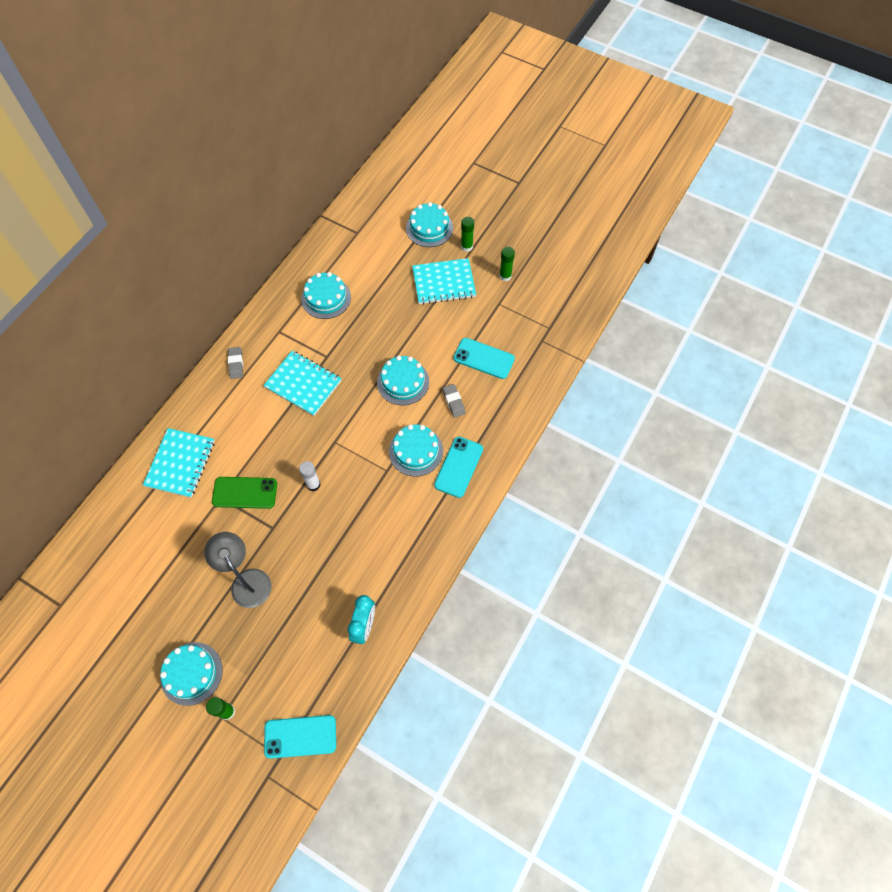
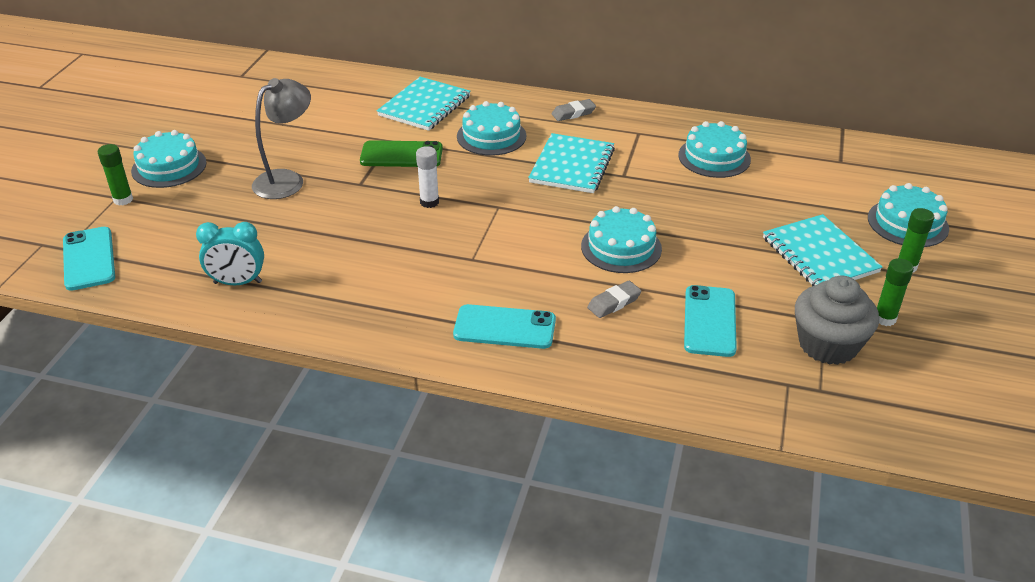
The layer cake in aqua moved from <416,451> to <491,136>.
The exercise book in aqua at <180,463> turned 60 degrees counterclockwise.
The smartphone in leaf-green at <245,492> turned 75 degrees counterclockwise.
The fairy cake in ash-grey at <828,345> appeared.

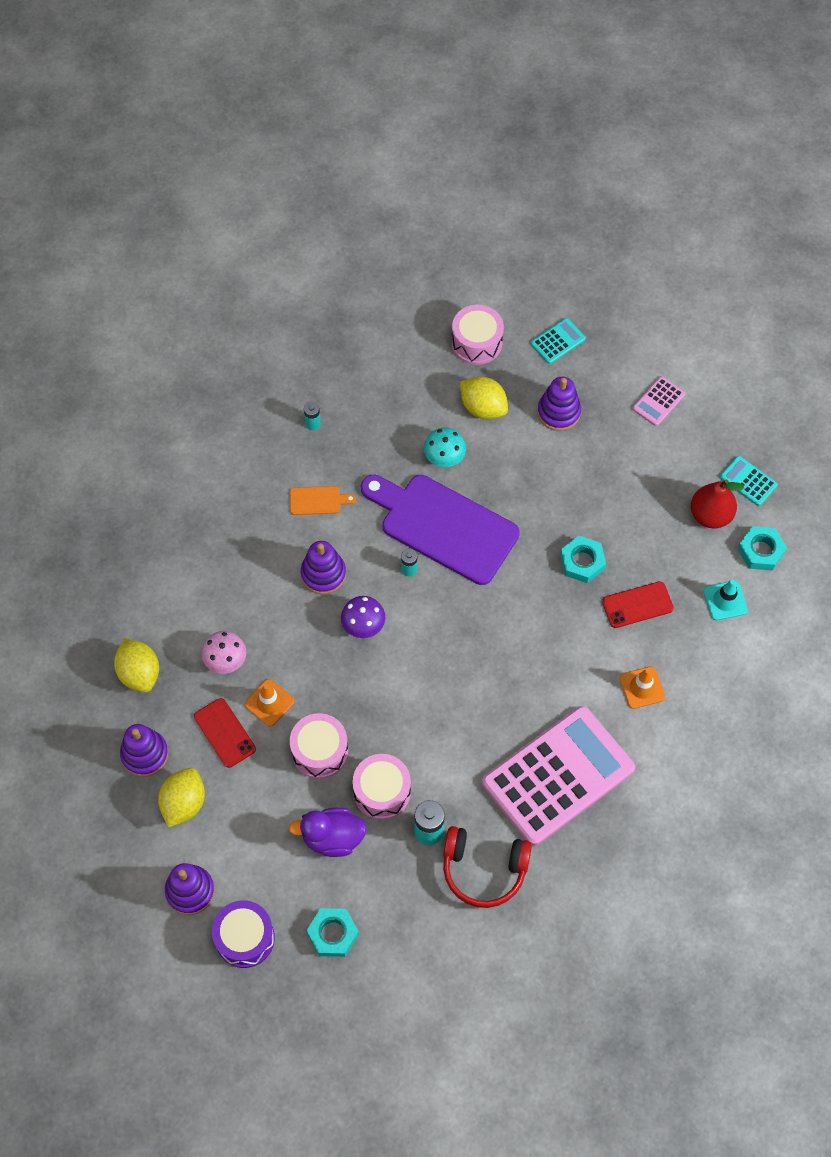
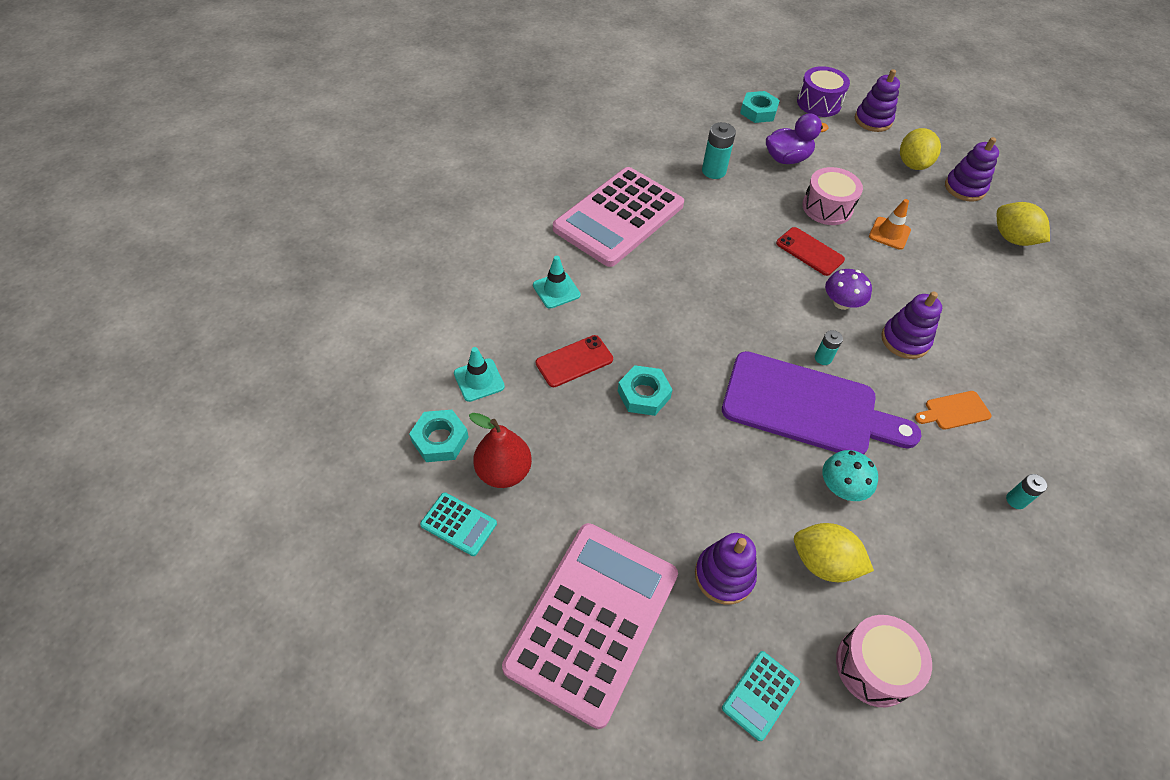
The calculator in rose-pink at <658,401> changed to 2.47 times the size.
The fungus in rose-pink at <225,660> disappeared.
The safety cone in orange at <642,687> became the safety cone in aqua at <556,290>.
The smartphone in crimson moved from <224,733> to <809,251>.
The snare drum in rose-pink at <382,792> disappeared.
The headphones in crimson at <484,869> disappeared.

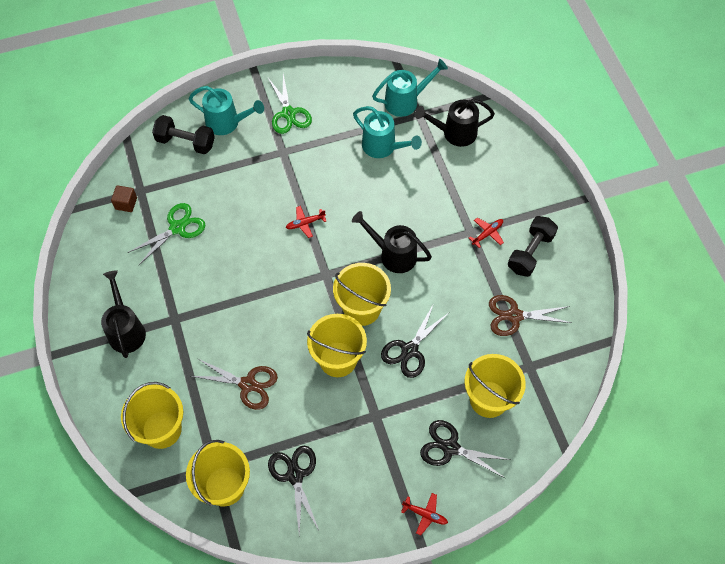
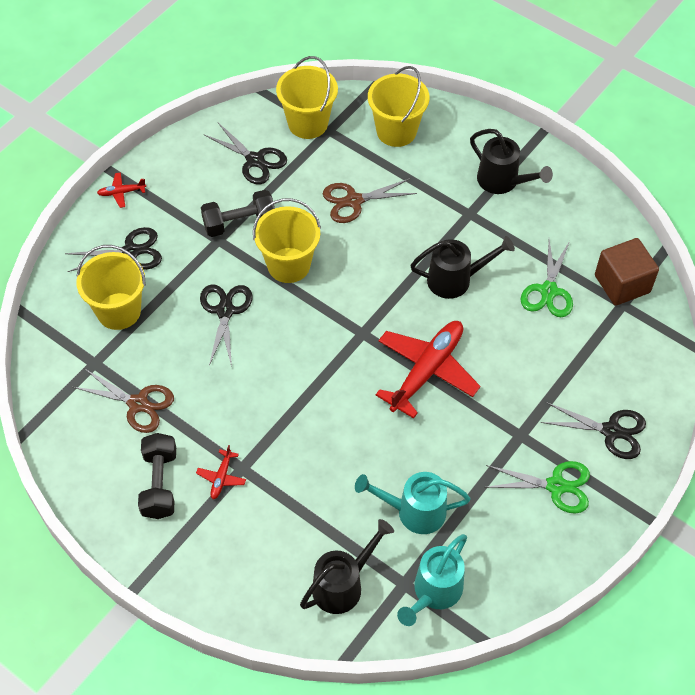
The shears in leaf-green at <288,113> turned 150 degrees clockwise.
The watering can in aqua at <227,123> was replaced by the shears in black at <611,431>.
The hand weight in black moved from <185,142> to <239,223>.
The cube in russet at <126,203> changed to 1.90 times the size.
The aeroplane in crimson at <305,223> changed to 2.33 times the size.
The watering can in black moved from <393,254> to <456,279>.
The bucket in yellow at <361,309> disappeared.
The shears in russet at <514,316> turned 60 degrees clockwise.

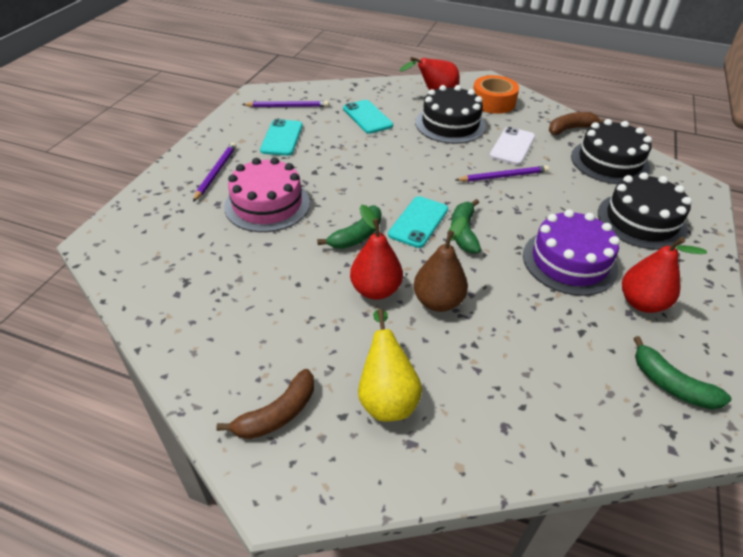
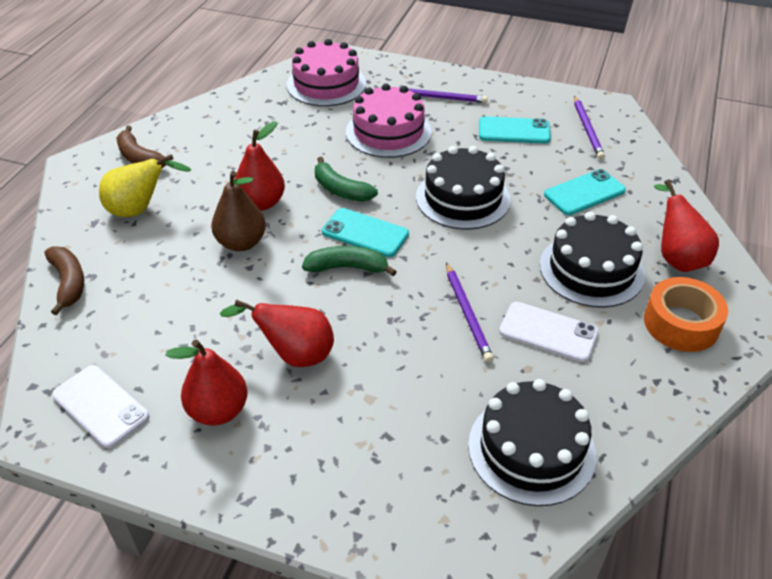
The banana fruit in russet moved from <570,129> to <68,283>.
The layer cake in black moved from <641,220> to <463,198>.
The layer cake in purple at <569,261> was replaced by the pear in crimson at <294,355>.
The banana fruit in leaf-green at <671,384> was replaced by the smartphone in pure white at <100,406>.
The layer cake in rose-pink at <326,84> appeared.

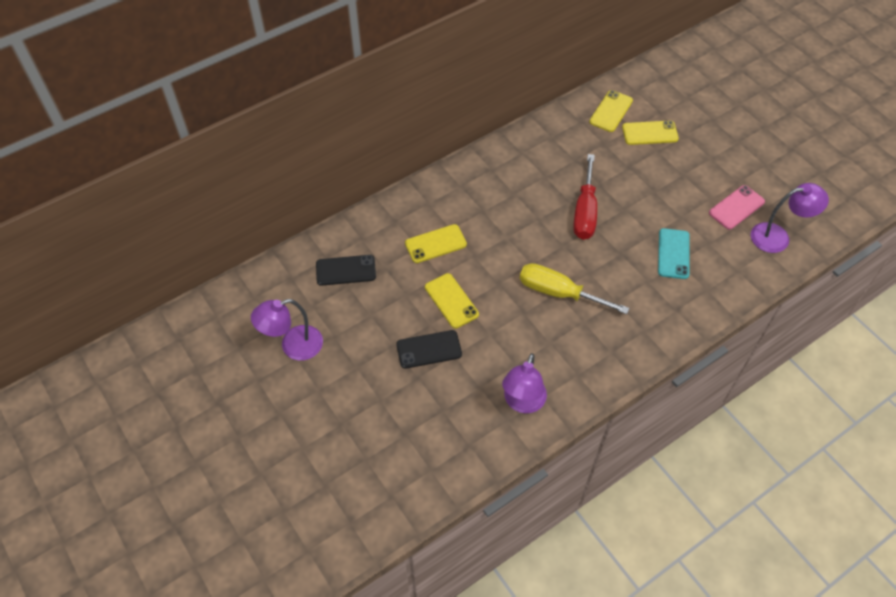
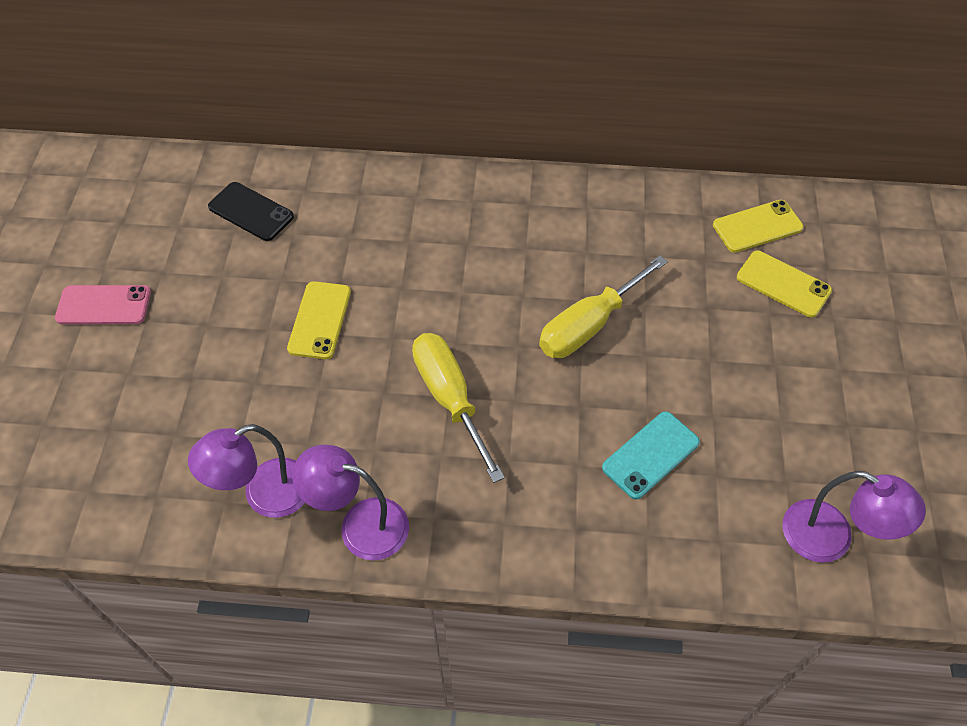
The flat screwdriver in crimson at <585,212> became the flat screwdriver in yellow at <589,325>.
The smartphone in rose-pink moved from <736,207> to <104,305>.
The smartphone in yellow at <435,244> disappeared.
The desk lamp in purple moved from <293,346> to <360,525>.
The smartphone in black at <429,349> disappeared.

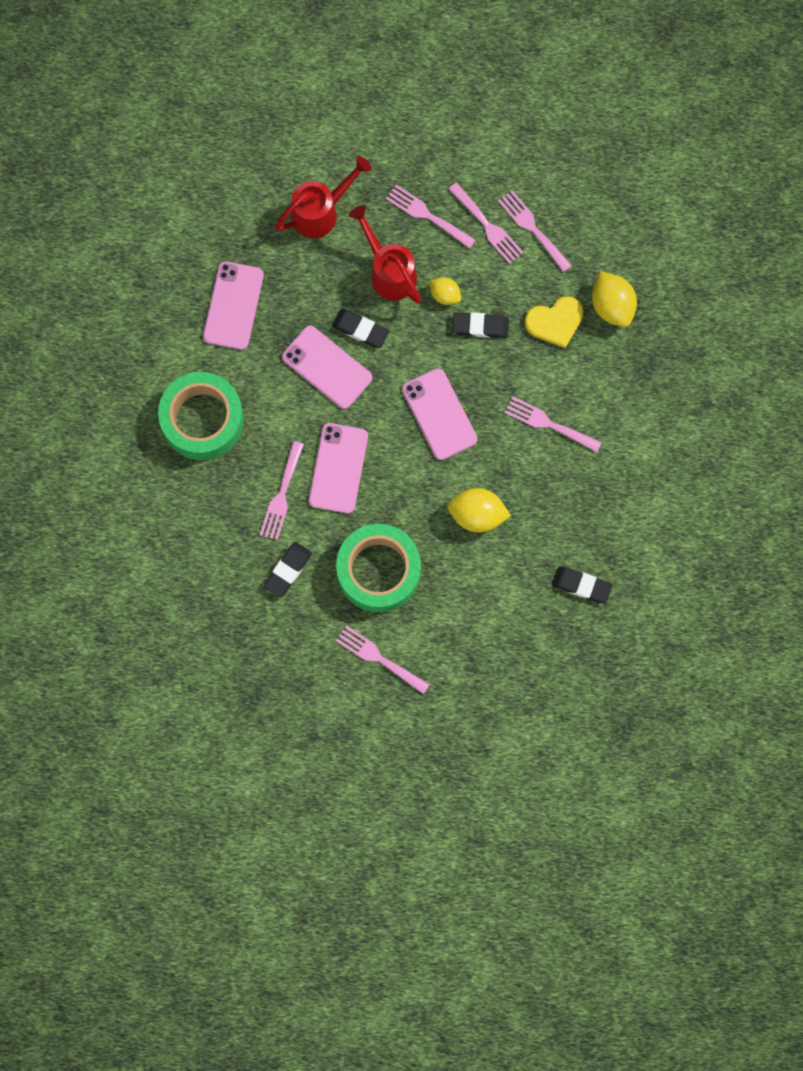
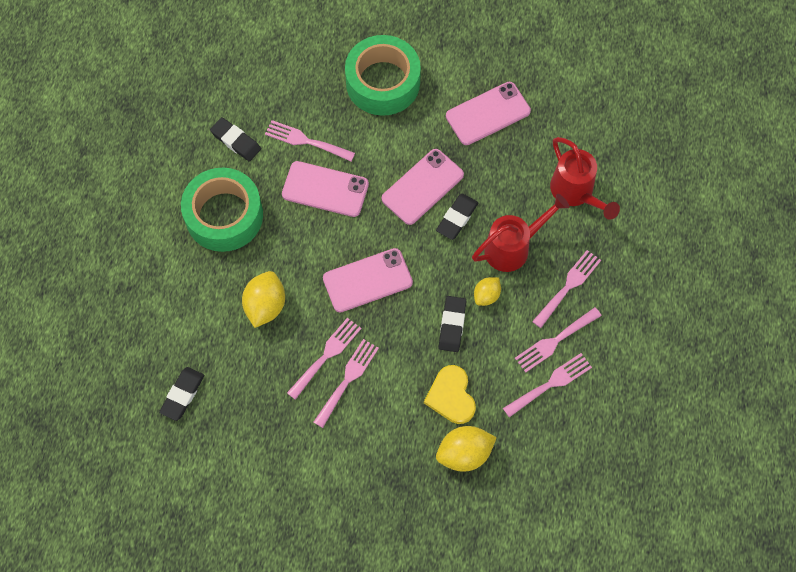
The smartphone in rose-pink at <233,306> turned 45 degrees counterclockwise.
The table fork in rose-pink moved from <379,658> to <326,355>.

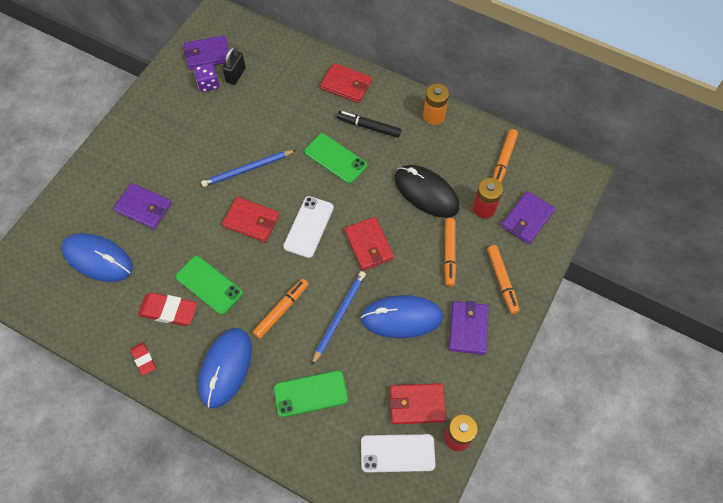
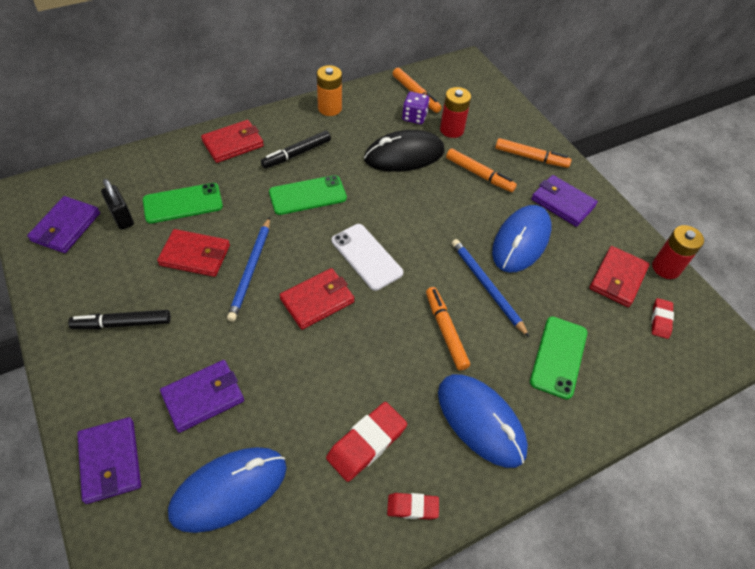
The dice in purple moved from <208,84> to <414,117>.
The wallet in purple moved from <527,219> to <110,461>.
The wallet in crimson moved from <369,245> to <195,255>.
The smartphone in leaf-green moved from <209,285> to <183,203>.
The smartphone in pure white at <397,453> was replaced by the eraser in crimson at <660,320>.
The felt pen in black at <122,324> appeared.

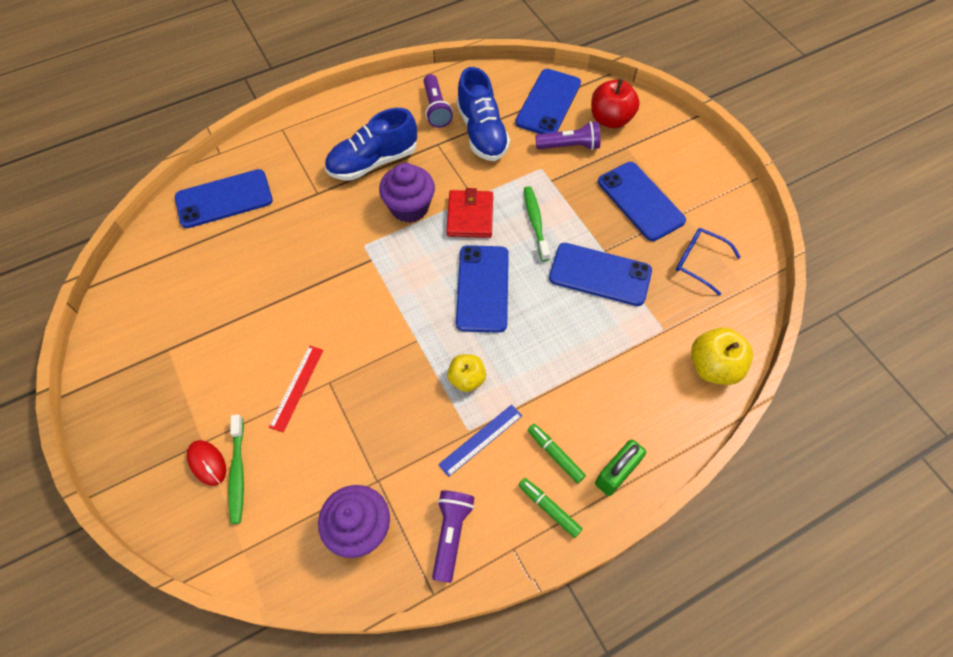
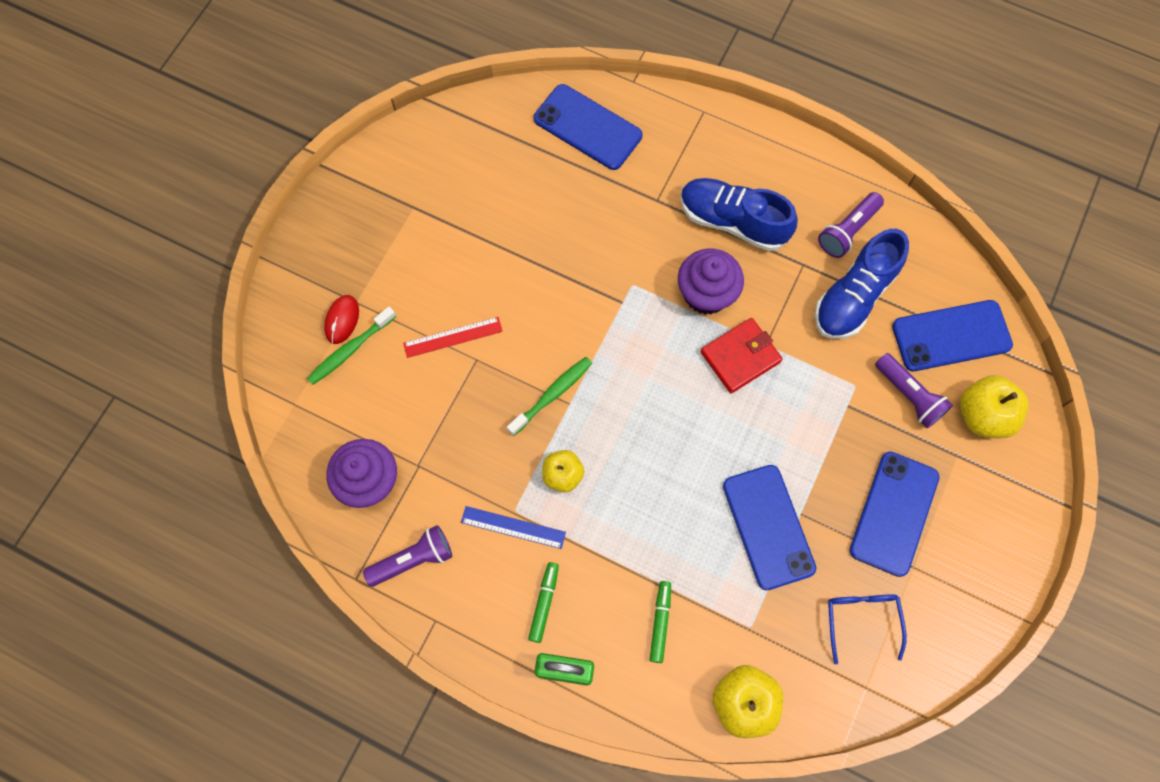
The apple fruit in crimson at <610,119> became the apple fruit in yellow at <983,415>.
The toothbrush in leaf-green moved from <535,222> to <552,395>.
The smartphone in cobalt at <482,288> disappeared.
The felt pen in leaf-green moved from <549,508> to <660,622>.

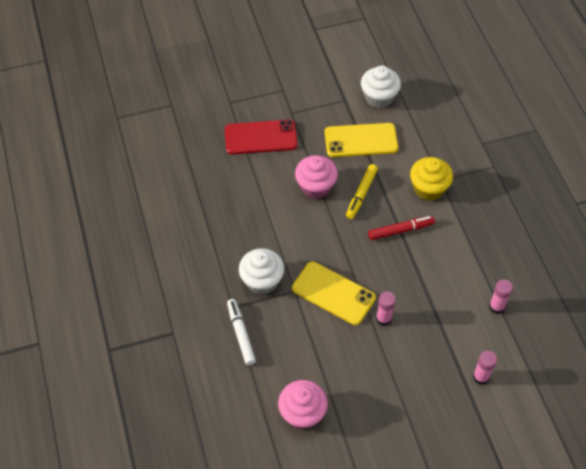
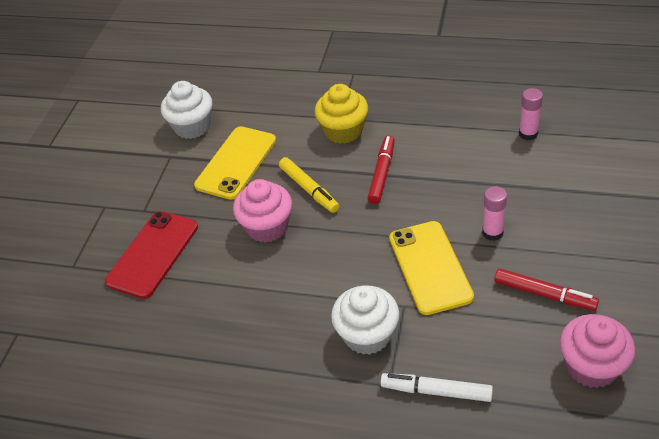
The smartphone in yellow at <333,293> turned 75 degrees counterclockwise.
The stick of glue in rose-pink at <481,377> disappeared.
The felt pen in crimson at <544,294> appeared.

